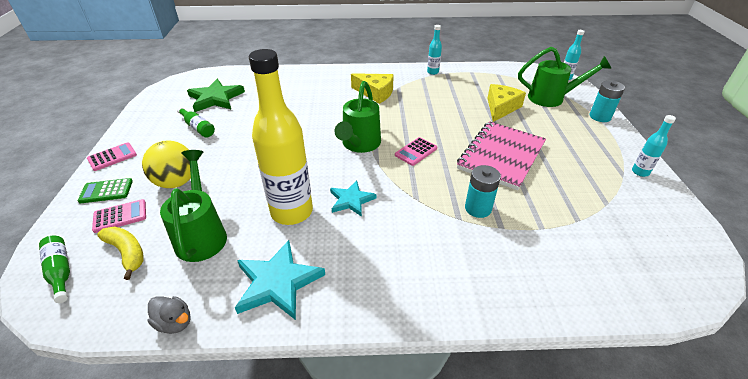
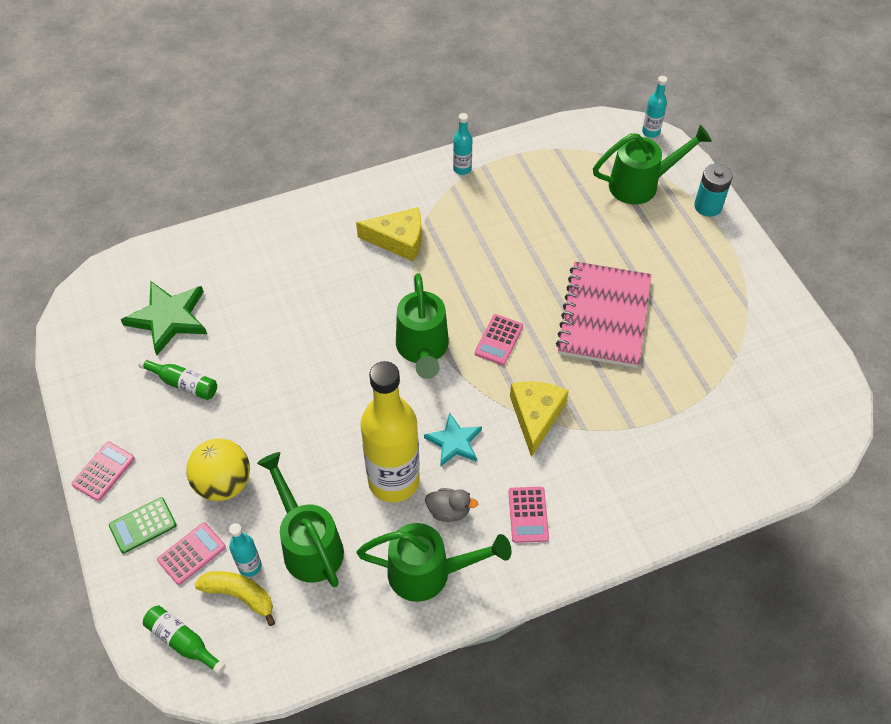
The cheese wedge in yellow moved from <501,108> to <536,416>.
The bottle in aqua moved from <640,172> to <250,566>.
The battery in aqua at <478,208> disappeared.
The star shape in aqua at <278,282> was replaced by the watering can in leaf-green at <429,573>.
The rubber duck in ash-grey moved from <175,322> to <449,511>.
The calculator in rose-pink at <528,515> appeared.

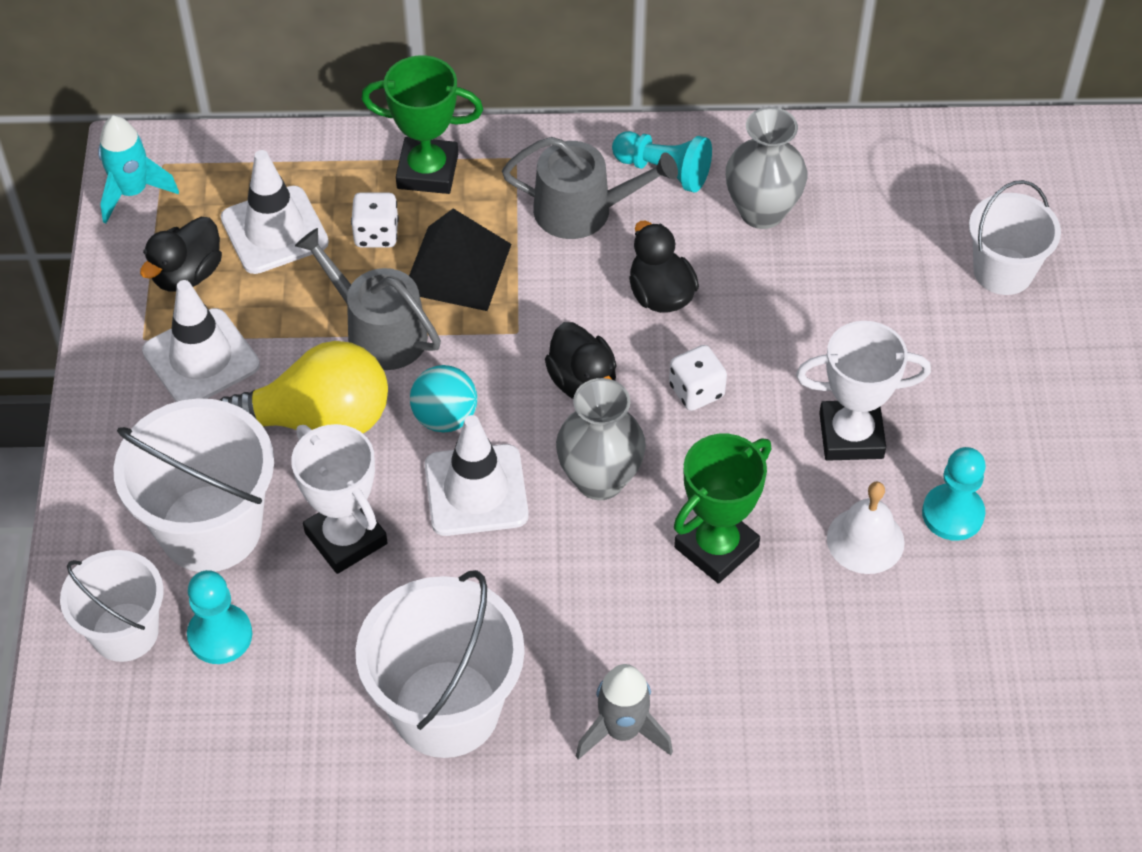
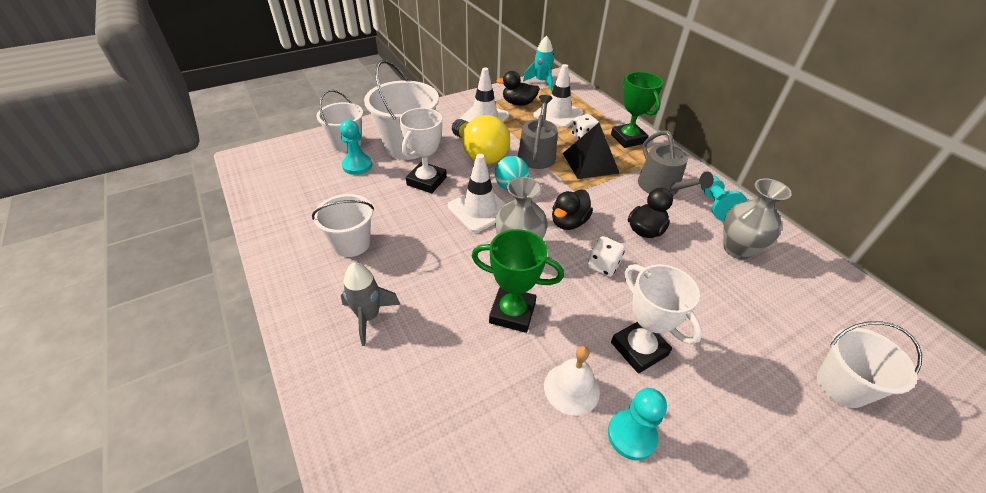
The bucket in pure white at <446,708> changed to 0.63 times the size.

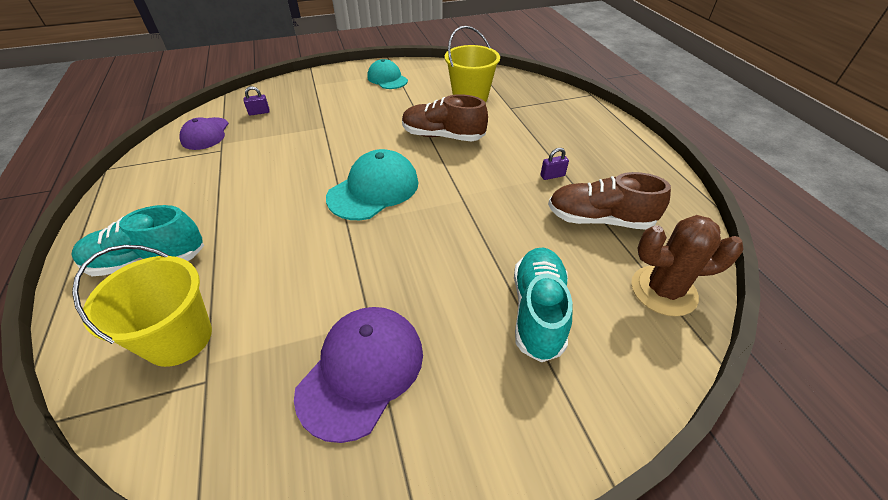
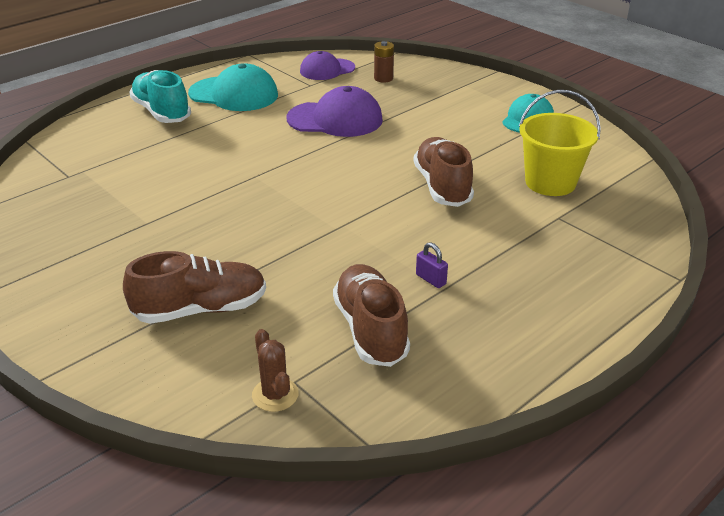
The lock in purple at <259,112> was replaced by the battery in russet at <383,78>.
The peaked cap in aqua moved from <374,189> to <234,94>.
The cactus in russet at <663,291> changed to 0.60 times the size.
The bucket in yellow at <179,338> disappeared.
The sneaker in aqua at <538,311> became the sneaker in russet at <200,309>.
The peaked cap in purple moved from <362,371> to <335,119>.

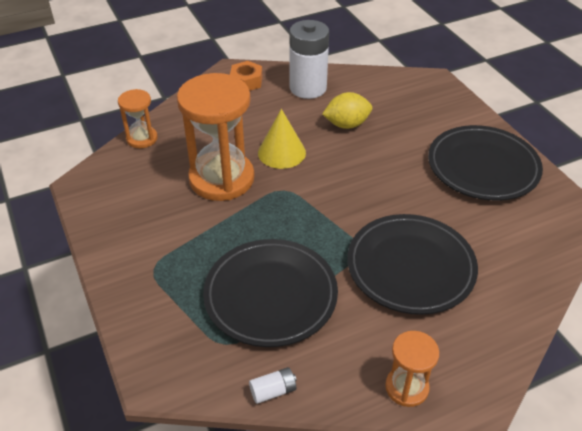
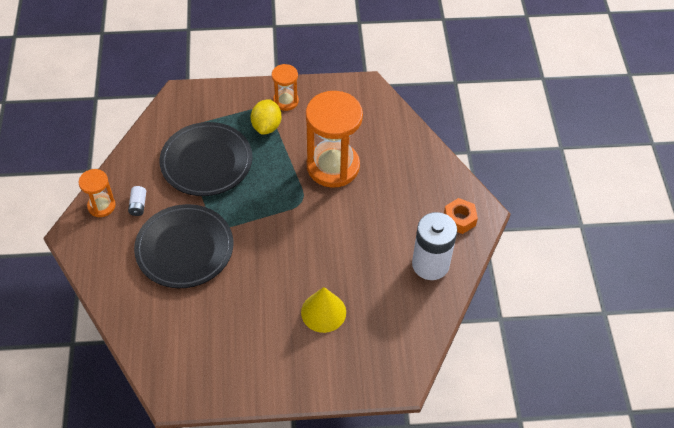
The hourglass in orange moved from <142,138> to <286,101>.
The lemon in yellow moved from <346,124> to <266,126>.
The solid cone in yellow moved from <281,152> to <323,312>.
The flat dish in black at <482,167> disappeared.
The battery in pure white moved from <273,391> to <138,205>.

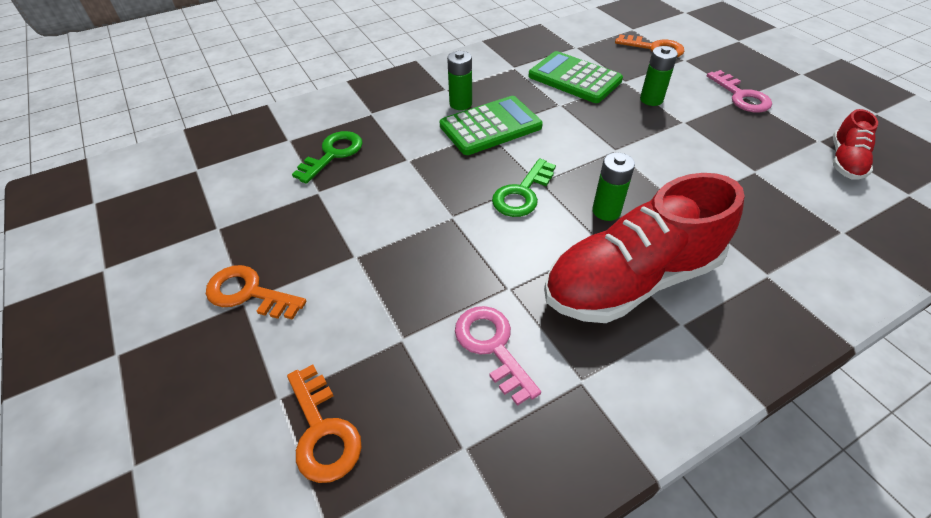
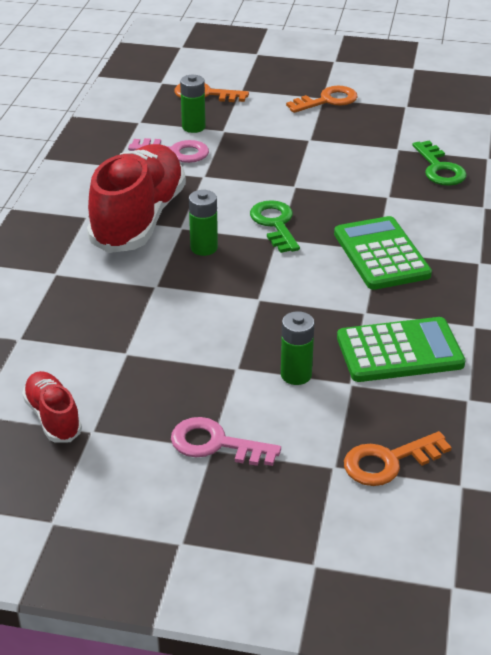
The battery in leaf-green moved from <460,104> to <193,127>.
The calculator in leaf-green at <490,126> turned 150 degrees clockwise.

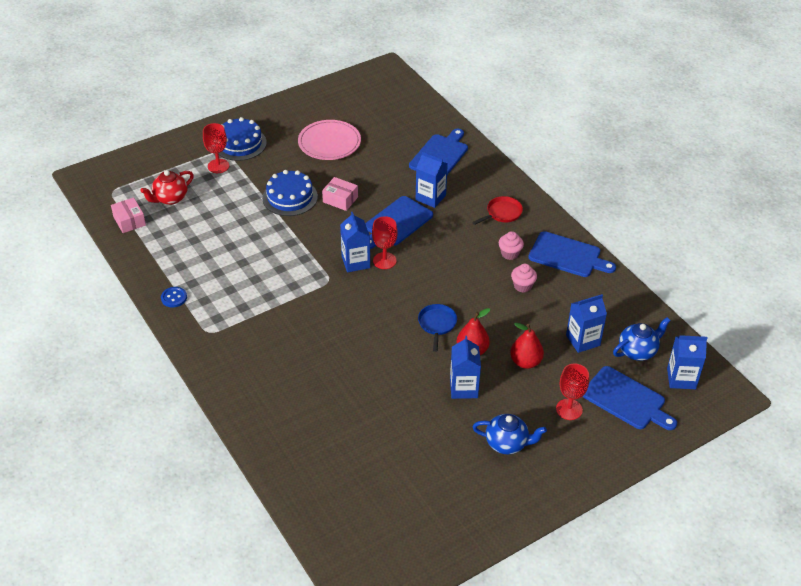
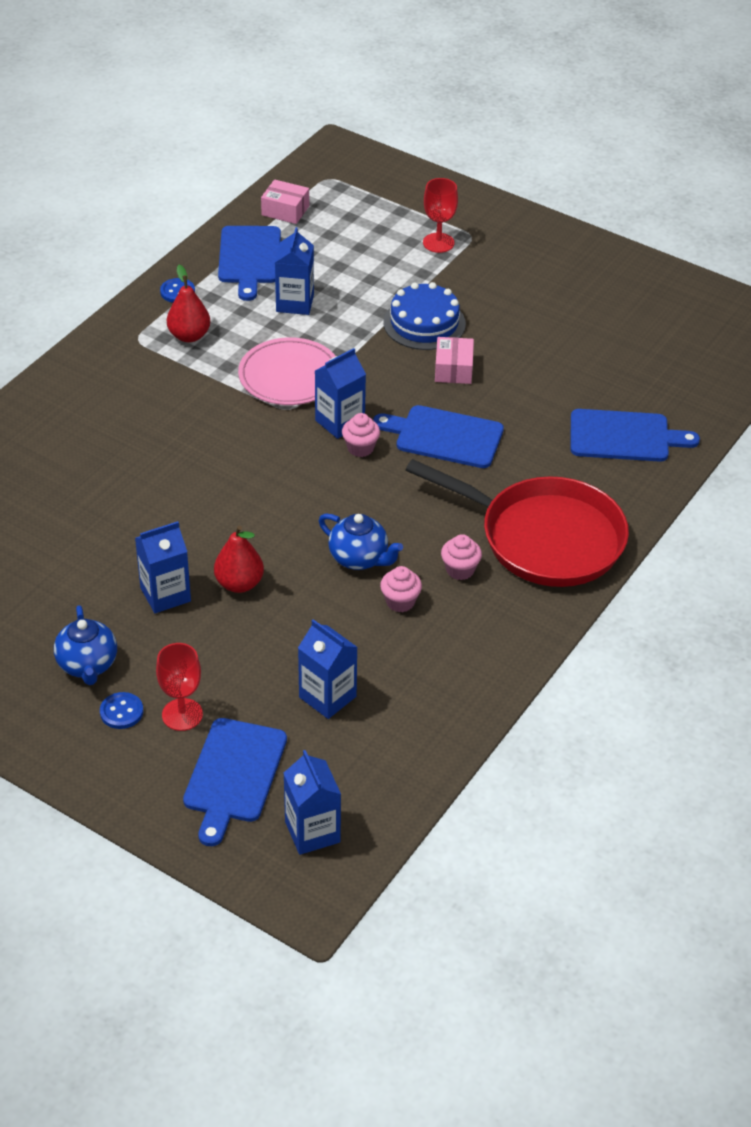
The layer cake in cobalt at <240,143> disappeared.
The flat dish in rose-pink moved from <329,143> to <289,376>.
The carton in cobalt moved from <430,197> to <295,303>.
The tea pot in crimson at <170,198> disappeared.
The skillet in crimson at <502,213> changed to 2.43 times the size.
The package in rose-pink at <129,221> turned 75 degrees clockwise.
The wine glass in crimson at <384,261> was replaced by the fairy cake in rose-pink at <360,448>.
The chopping board in cobalt moved from <567,255> to <249,258>.
The skillet in cobalt at <437,324> disappeared.
The tea pot in cobalt moved from <638,351> to <359,558>.
The pear in crimson moved from <525,362> to <189,336>.
The shirt button in cobalt at <121,712> appeared.

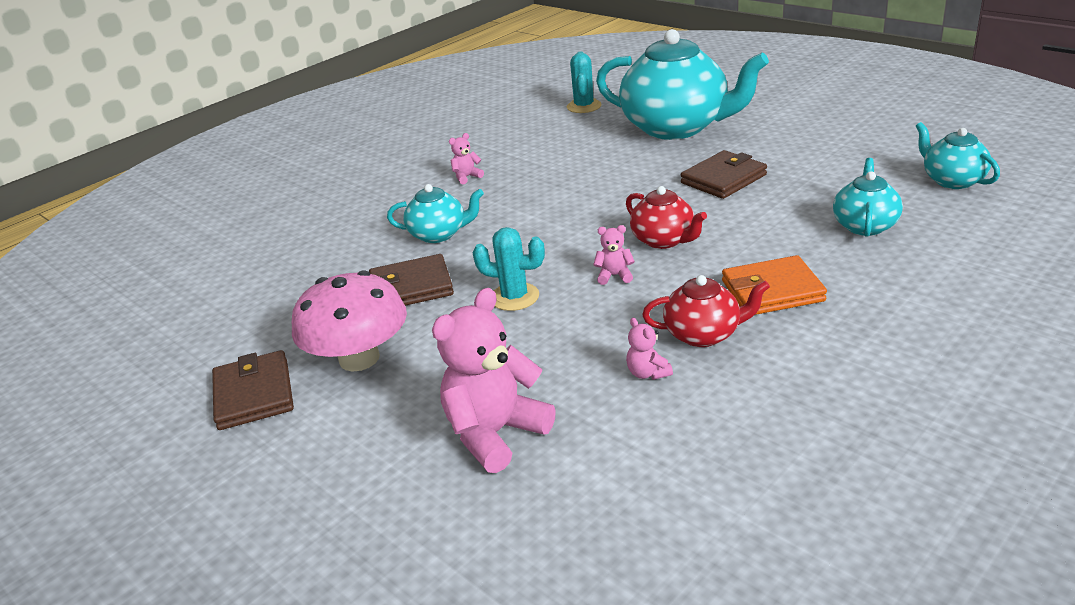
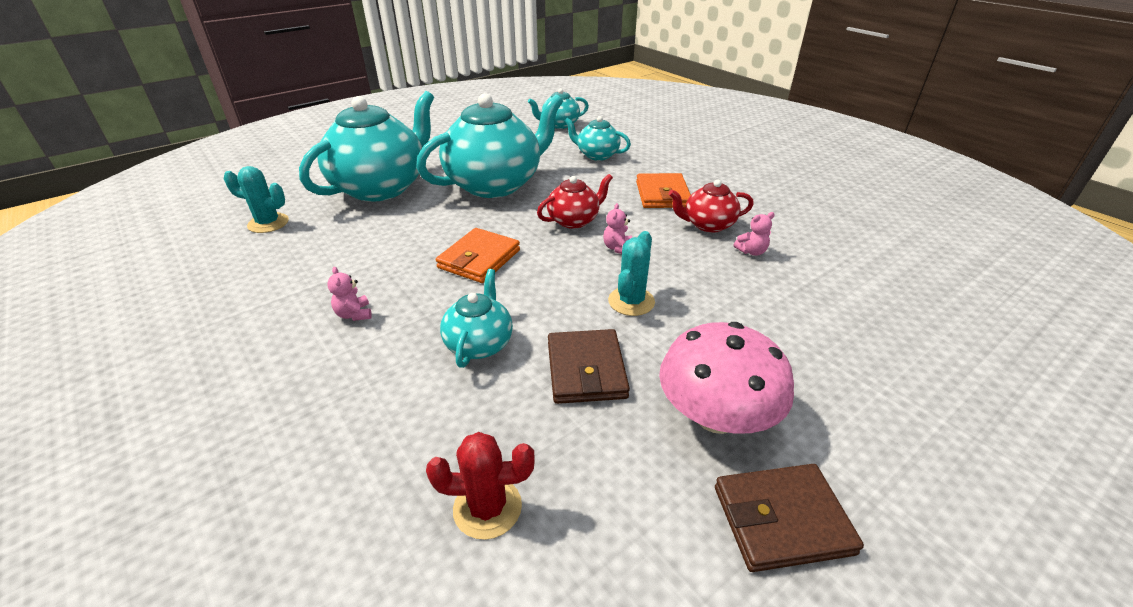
The wallet in russet at <723,179> was replaced by the tea pot in aqua at <495,184>.
The tea pot in crimson at <703,334> turned 105 degrees counterclockwise.
The stuffed bear in rose-pink at <495,434> disappeared.
The wallet in orange at <479,259> appeared.
The cactus in crimson at <487,507> appeared.

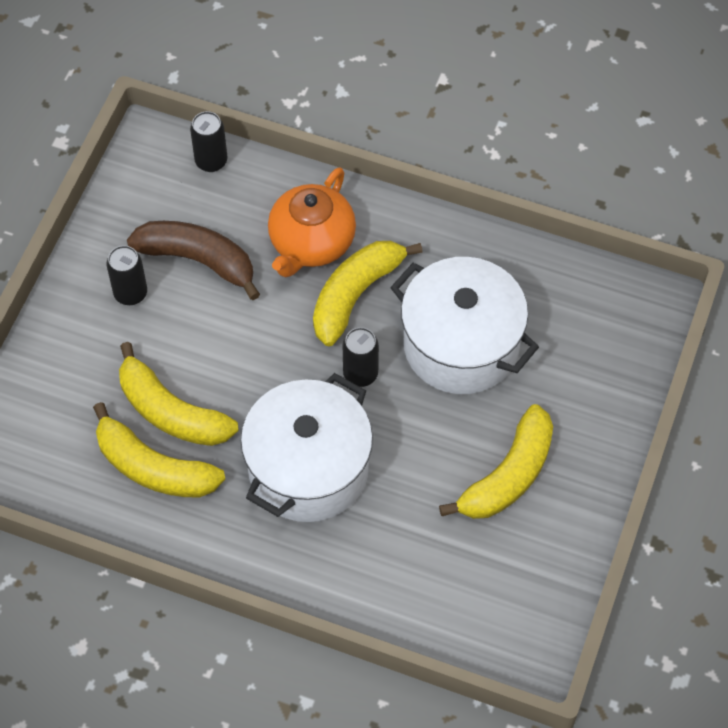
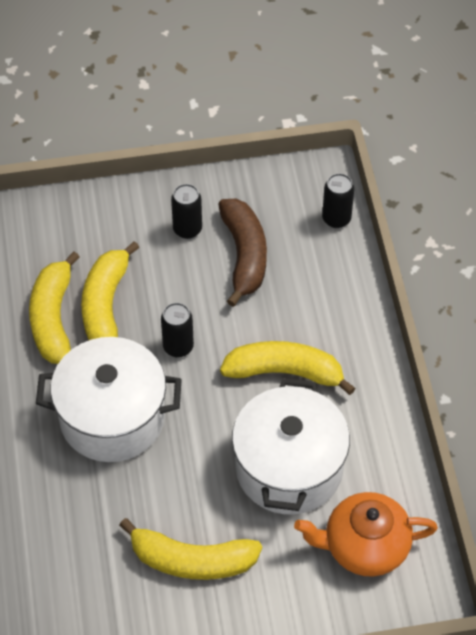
The tea pot in orange moved from <311,243> to <364,546>.
The tin in black moved from <360,374> to <178,347>.

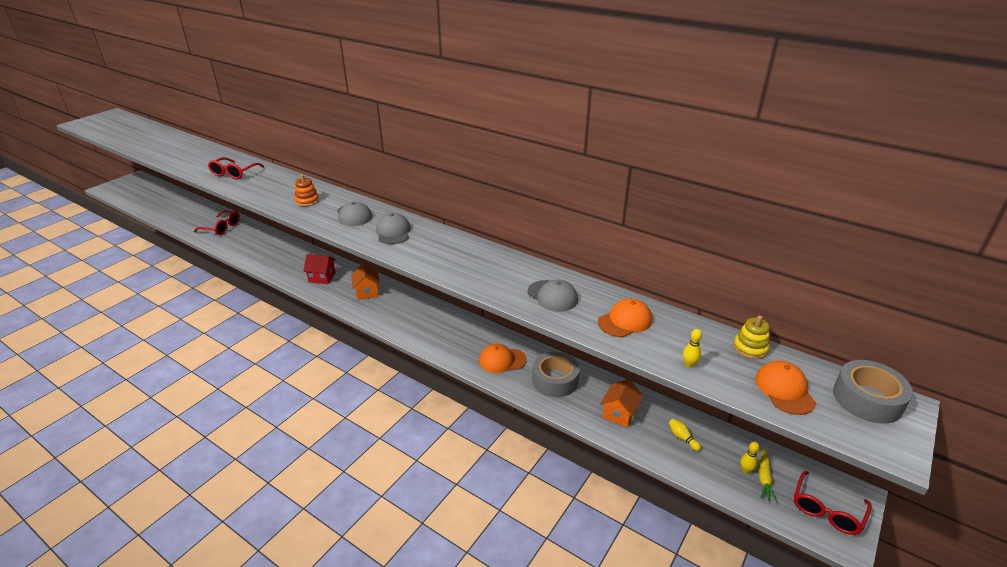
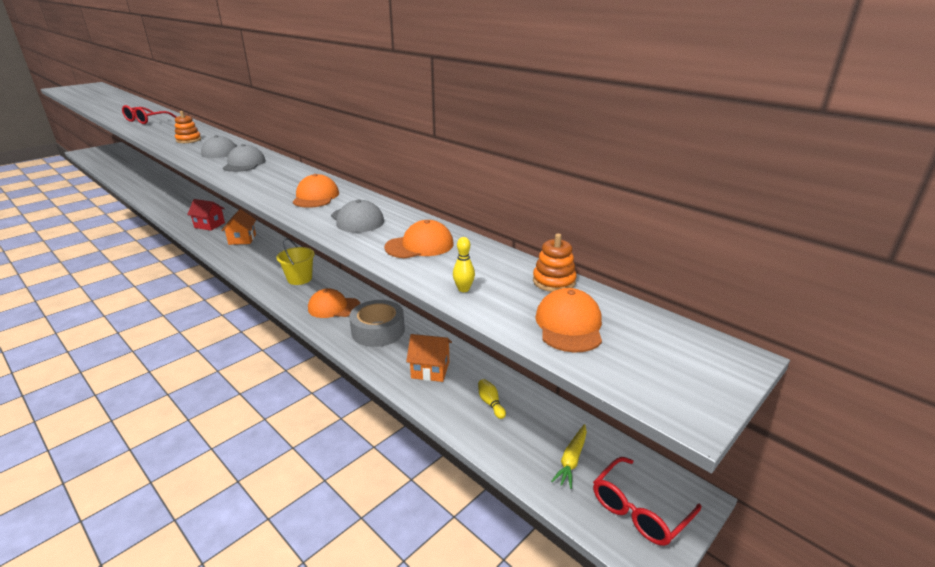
The eyeglasses in crimson at <221,227> disappeared.
The stacking toy in yellow at <750,348> became the stacking toy in orange at <554,281>.
The roll of tape in ash-grey at <867,399> disappeared.
The toy house in orange at <619,413> turned 60 degrees clockwise.
The skittle in yellow at <746,470> disappeared.
The peaked cap in orange at <316,197> appeared.
The bucket in yellow at <299,279> appeared.

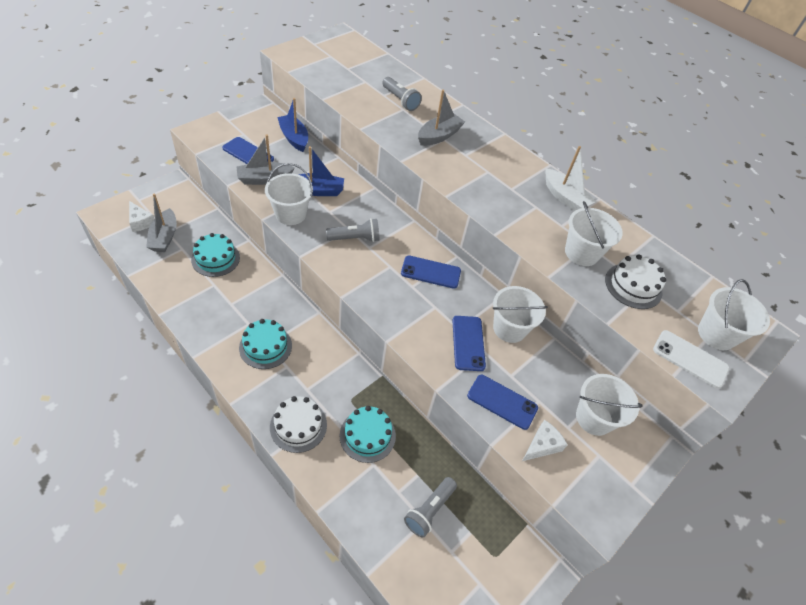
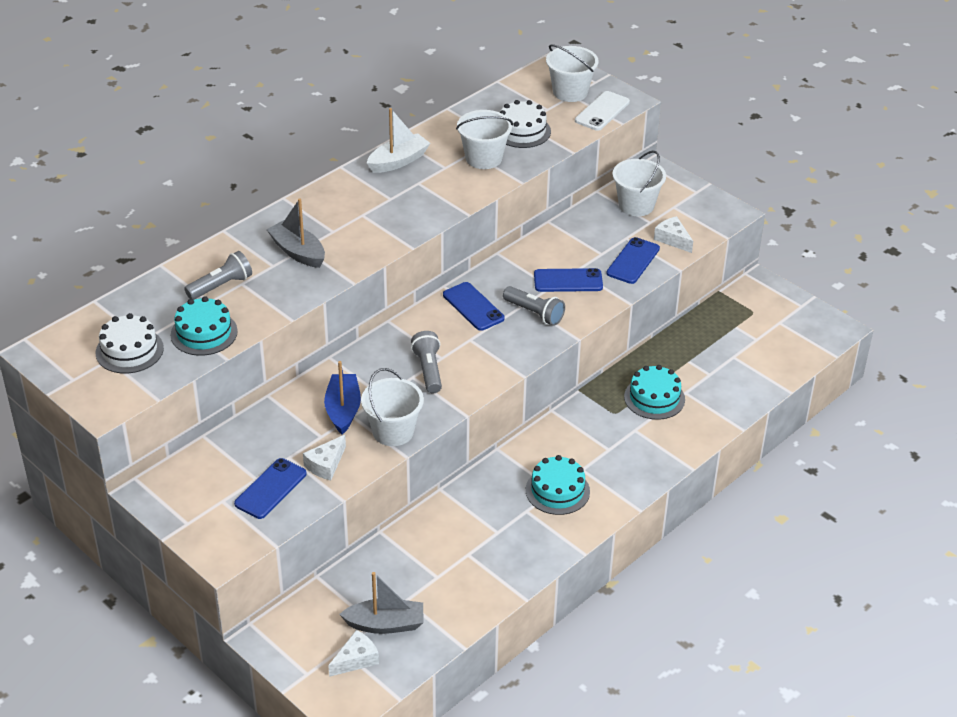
The boat in cobalt at <294,138> disappeared.
The boat in ash-grey at <264,179> was replaced by the cheese wedge in pure white at <326,464>.
The layer cake in aqua moved from <215,258> to <204,333>.
The smartphone in cobalt at <430,272> turned 45 degrees counterclockwise.
The bucket in pure white at <509,328> disappeared.
The layer cake in pure white moved from <298,425> to <129,350>.
The torch in ash-grey moved from <429,510> to <534,313>.

